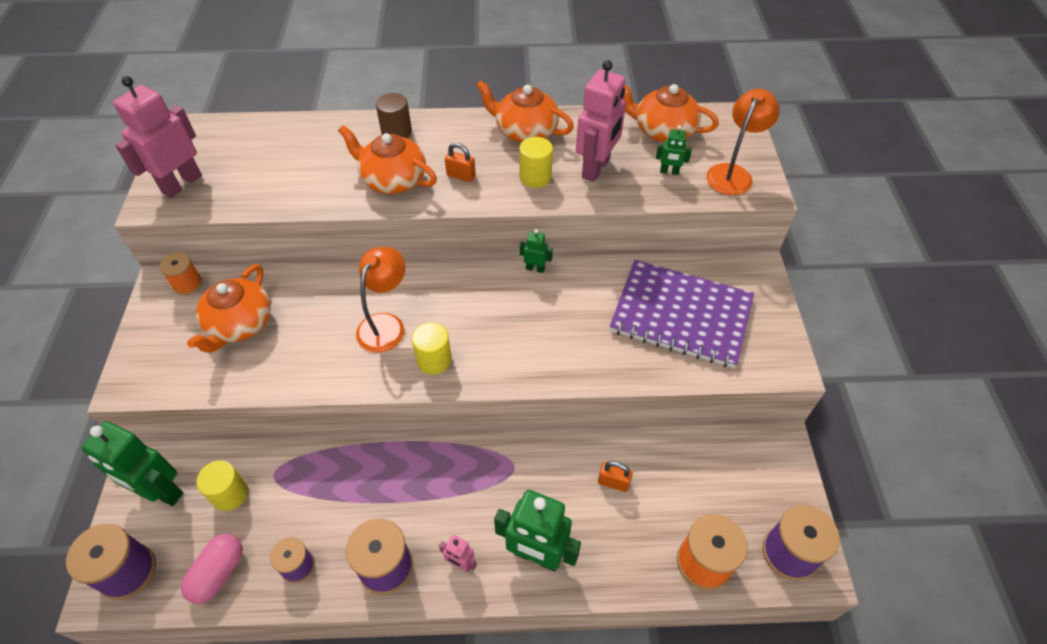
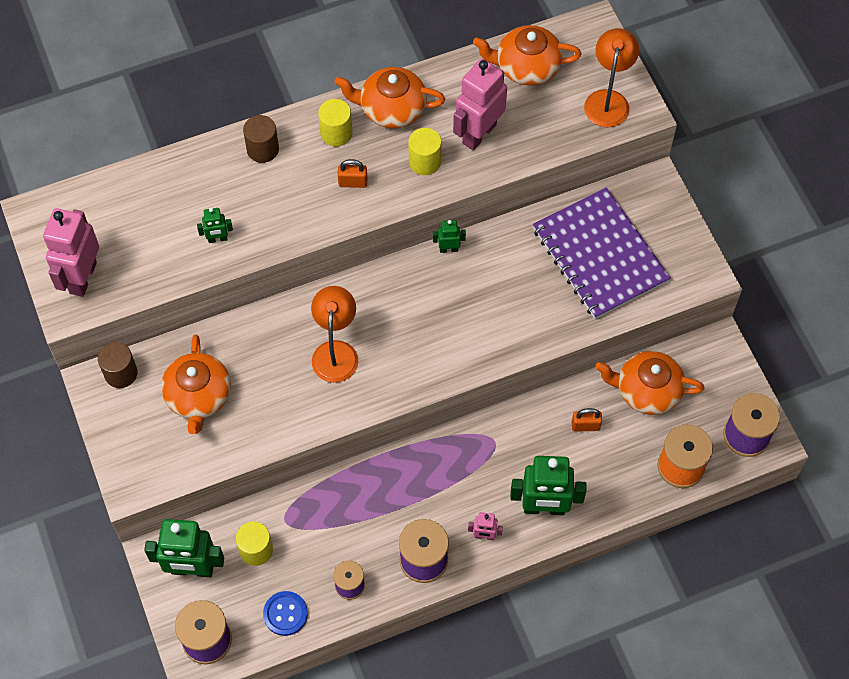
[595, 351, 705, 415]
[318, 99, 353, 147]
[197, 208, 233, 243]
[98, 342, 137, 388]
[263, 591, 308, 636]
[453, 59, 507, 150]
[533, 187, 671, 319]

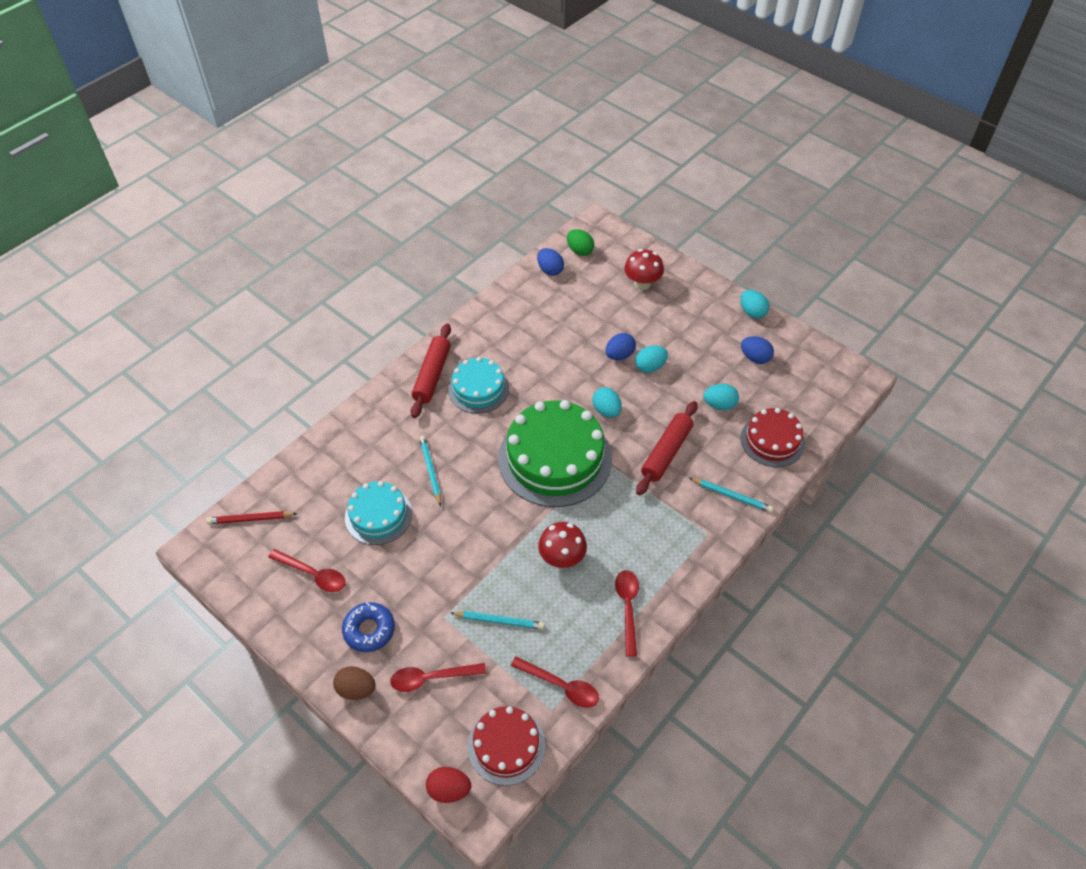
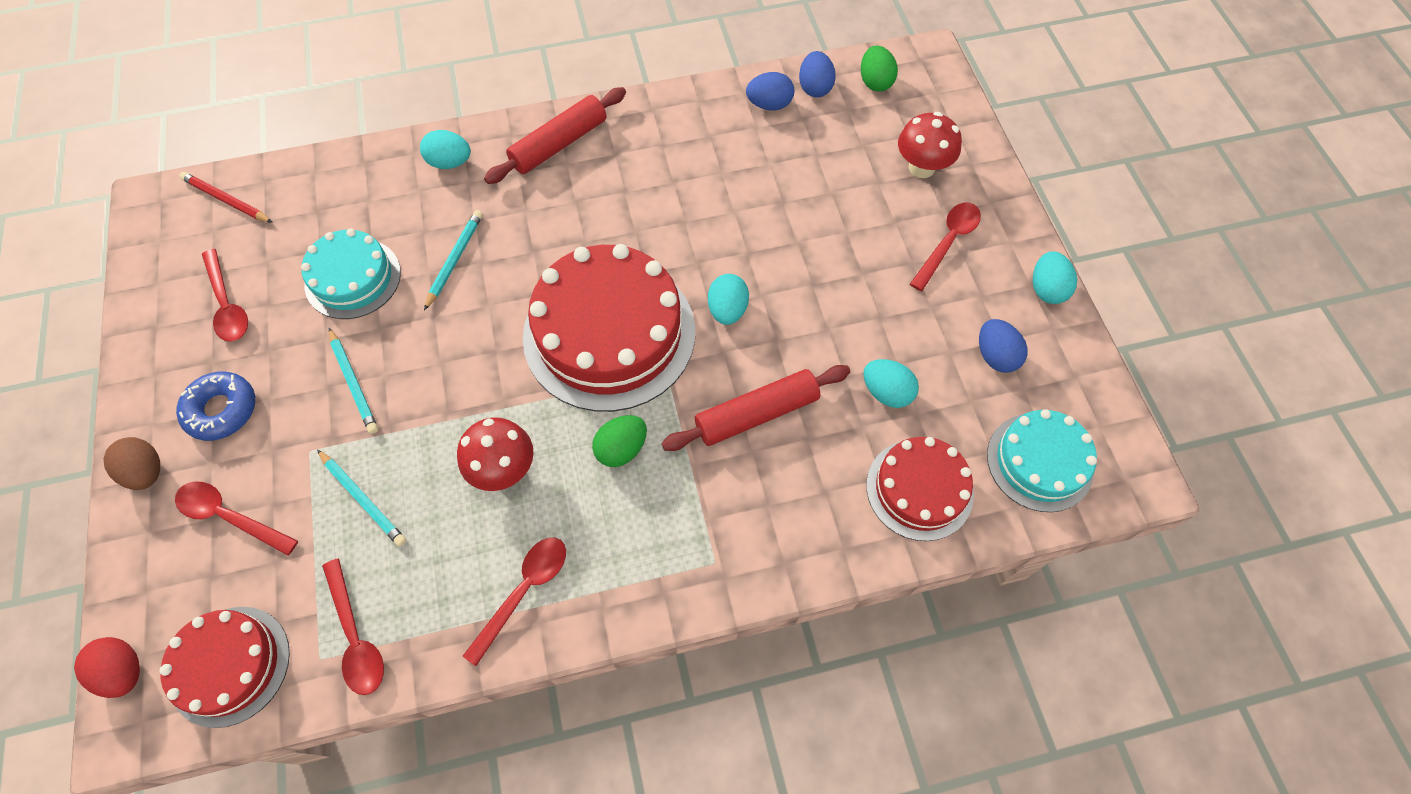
[592, 415, 647, 467]
[910, 203, 981, 291]
[987, 409, 1097, 512]
[746, 72, 794, 110]
[420, 130, 471, 169]
[329, 328, 378, 434]
[523, 244, 695, 412]

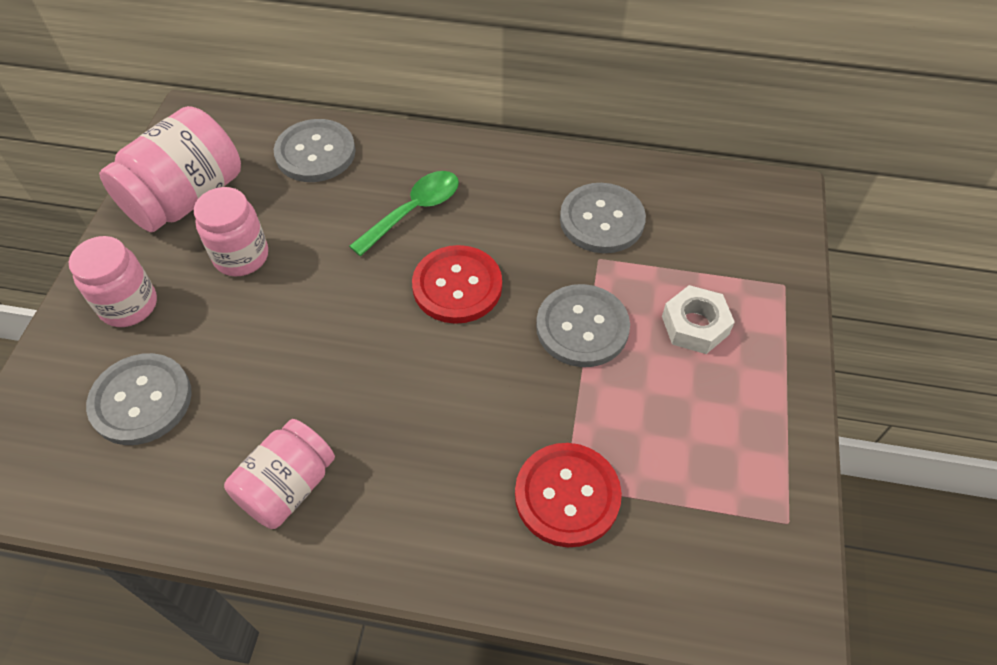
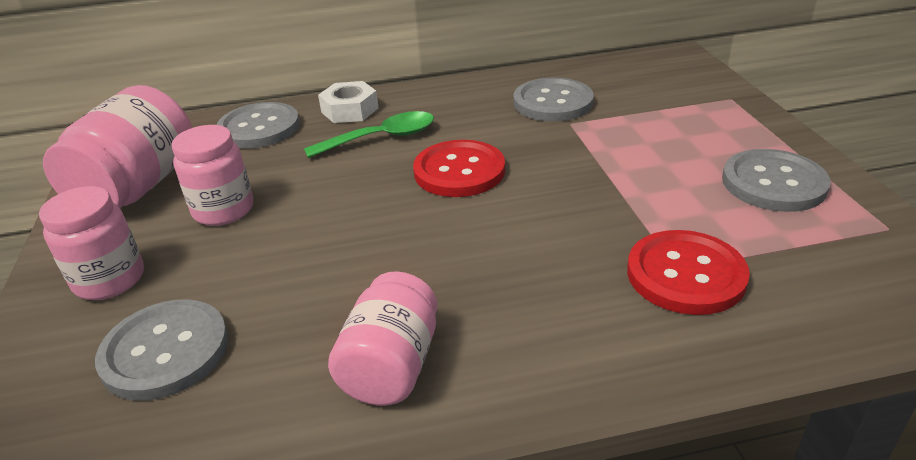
[722, 149, 831, 212]
[318, 81, 379, 123]
[304, 111, 434, 158]

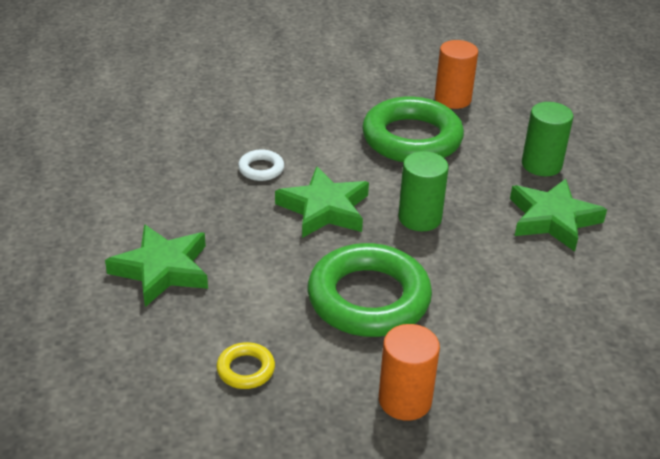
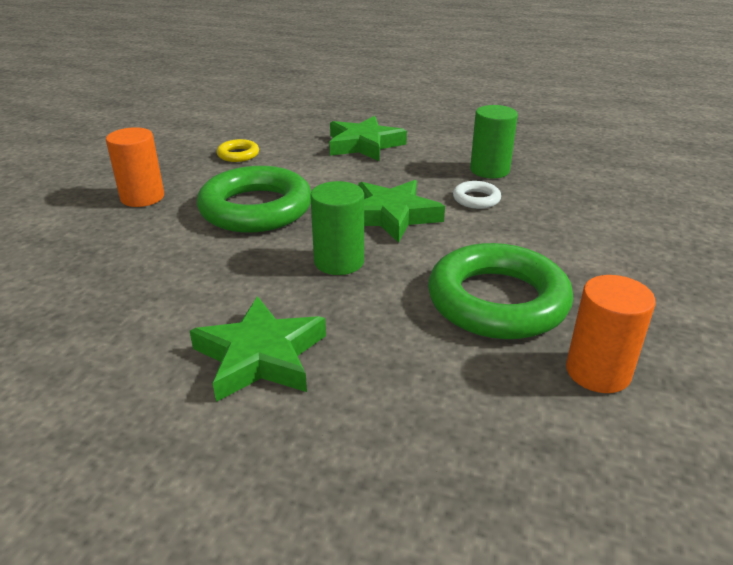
[470, 105, 518, 178]

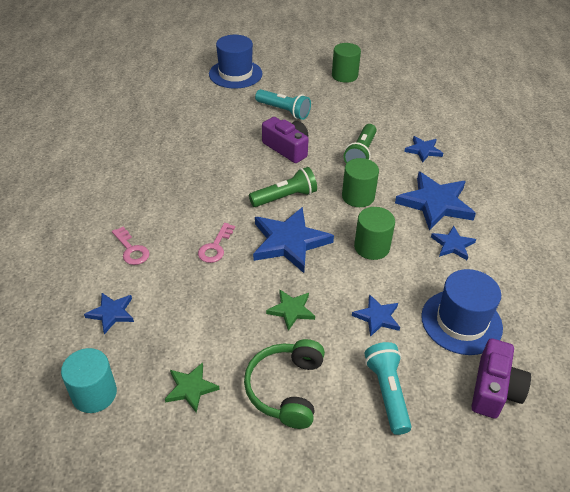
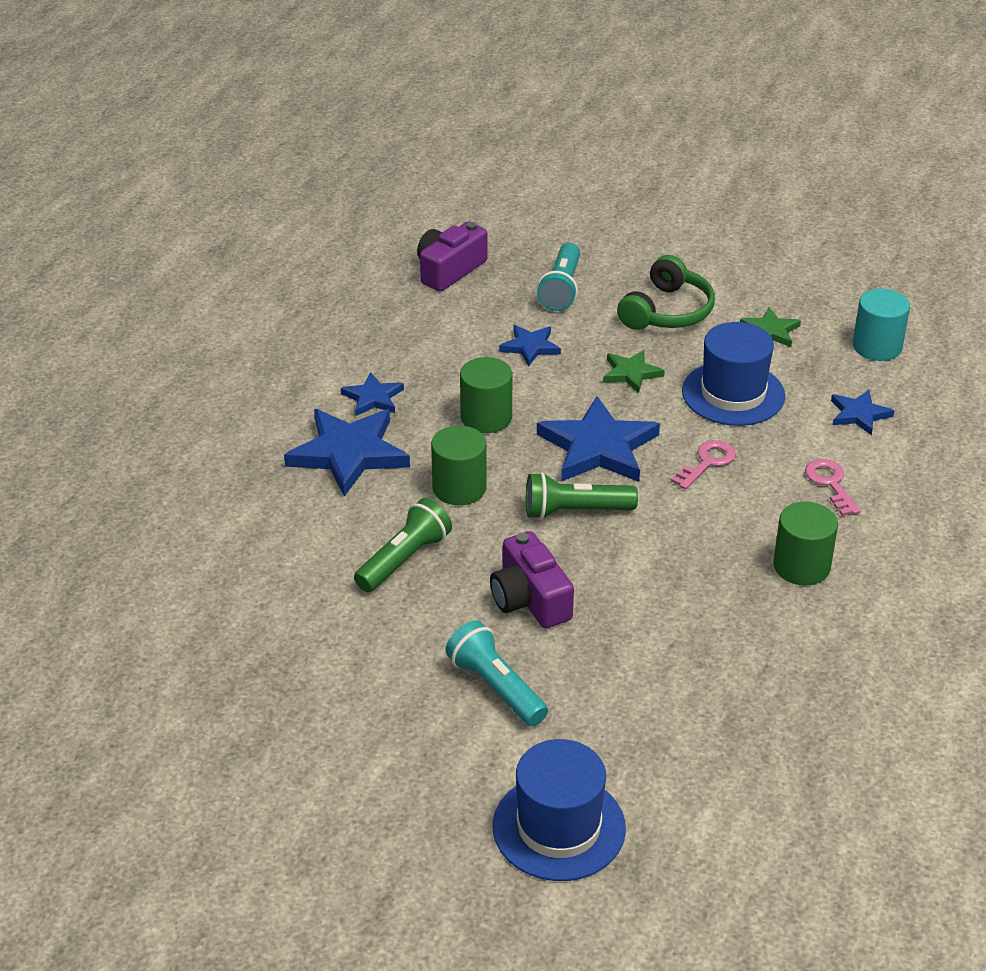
[404, 136, 443, 162] (first image)
[773, 502, 838, 586]
[682, 322, 785, 426]

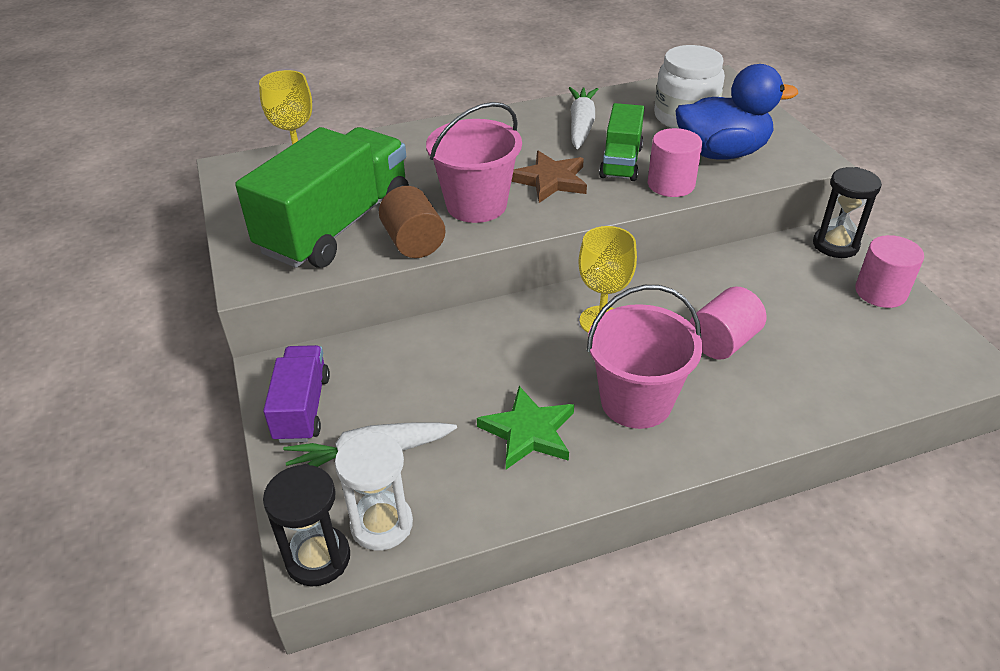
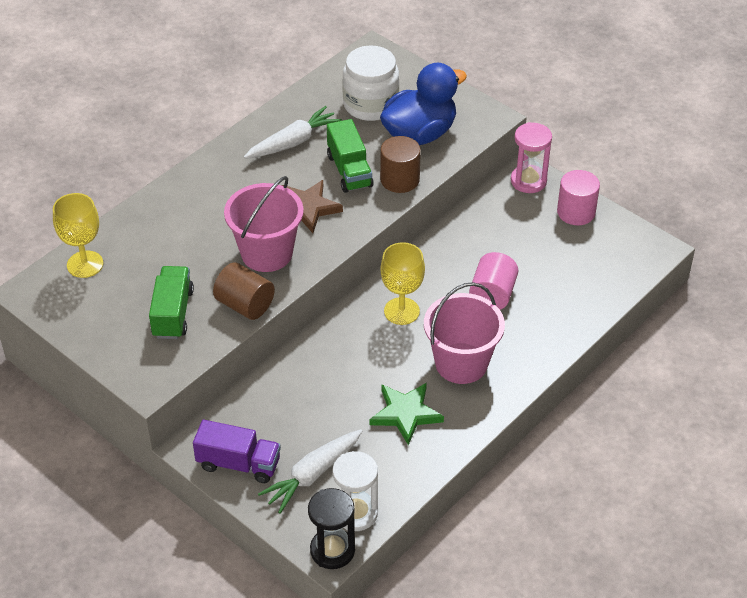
[380, 136, 421, 193]
[511, 122, 552, 193]
[193, 420, 281, 483]
[244, 106, 342, 159]
[149, 266, 194, 339]

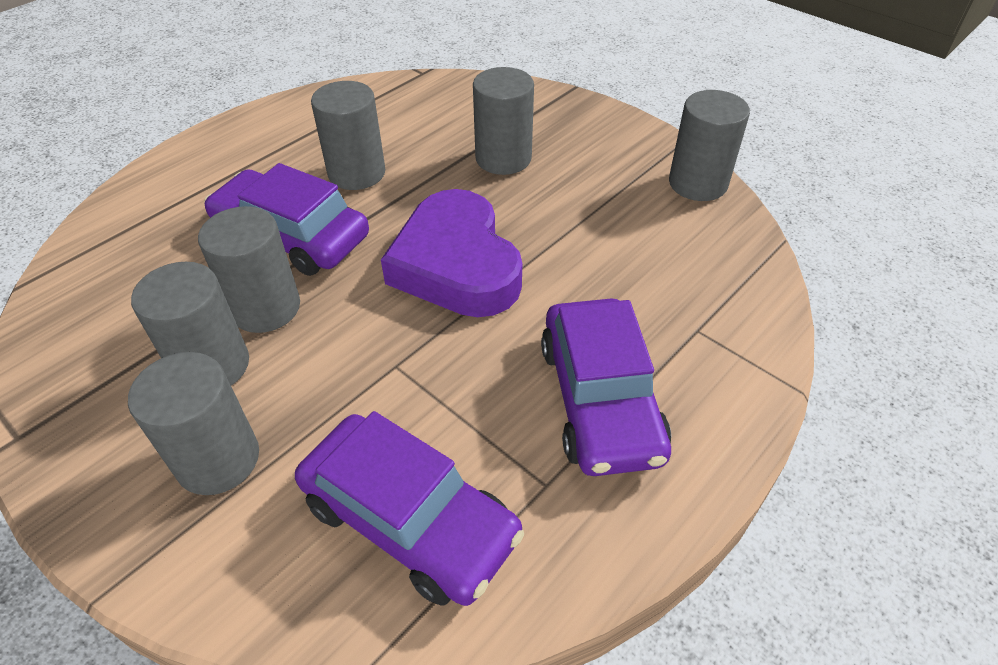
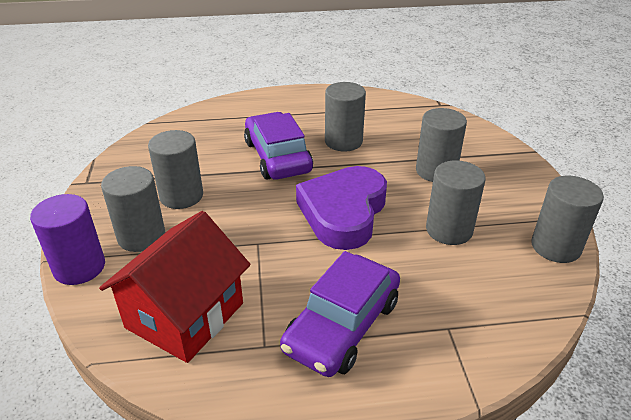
[30, 194, 105, 285]
[426, 160, 486, 245]
[99, 211, 250, 363]

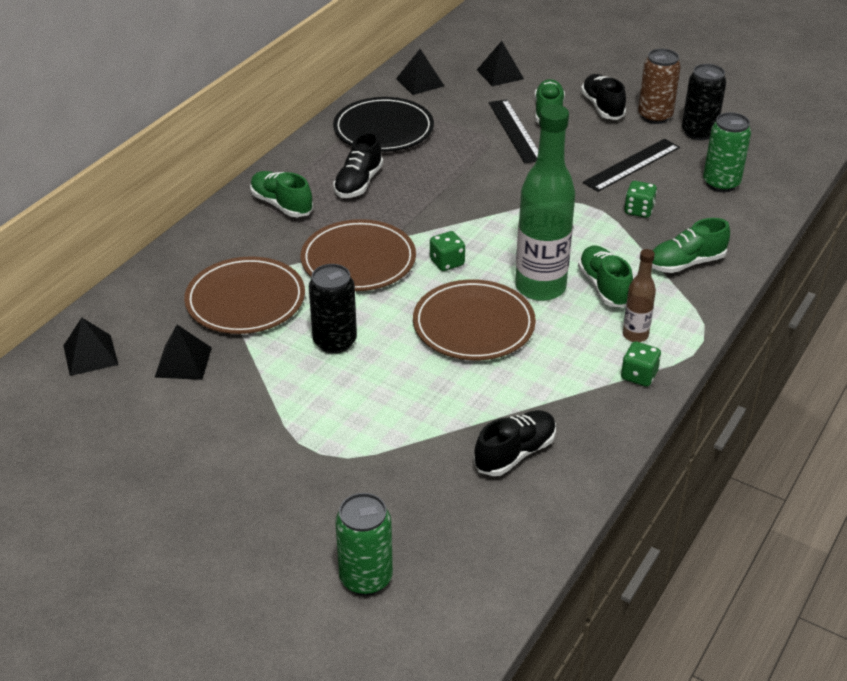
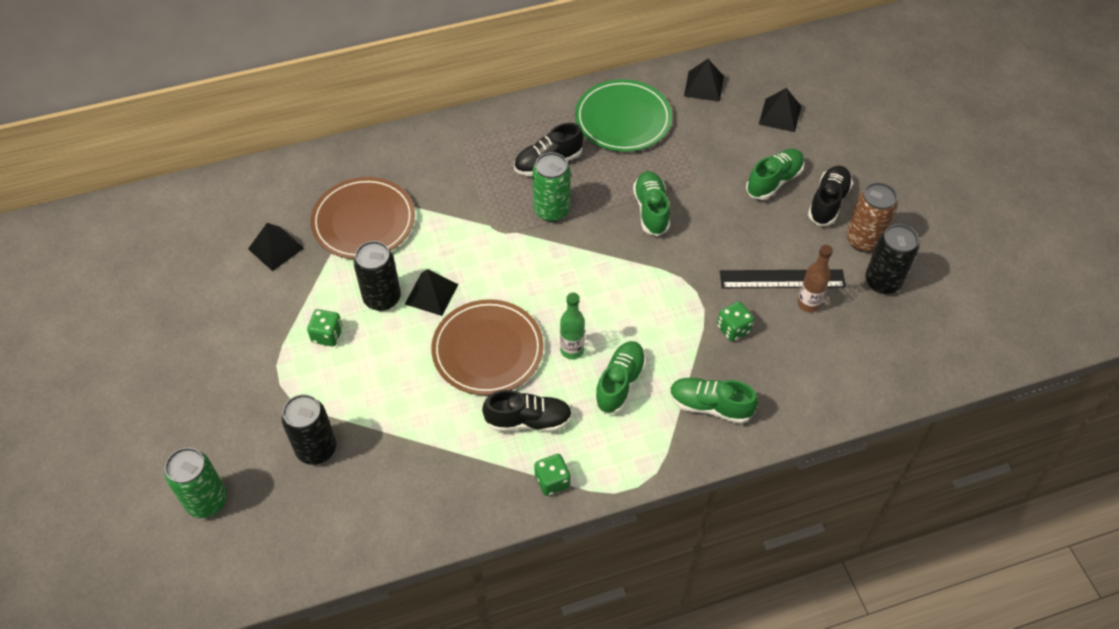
[301, 219, 416, 291] (first image)
[489, 99, 538, 163] (first image)
[281, 394, 336, 465]
[405, 269, 458, 316]
[633, 171, 670, 236]
[307, 309, 343, 346]
[482, 390, 572, 432]
[797, 245, 833, 312]
[532, 152, 571, 222]
[575, 79, 672, 152]
[560, 293, 585, 359]

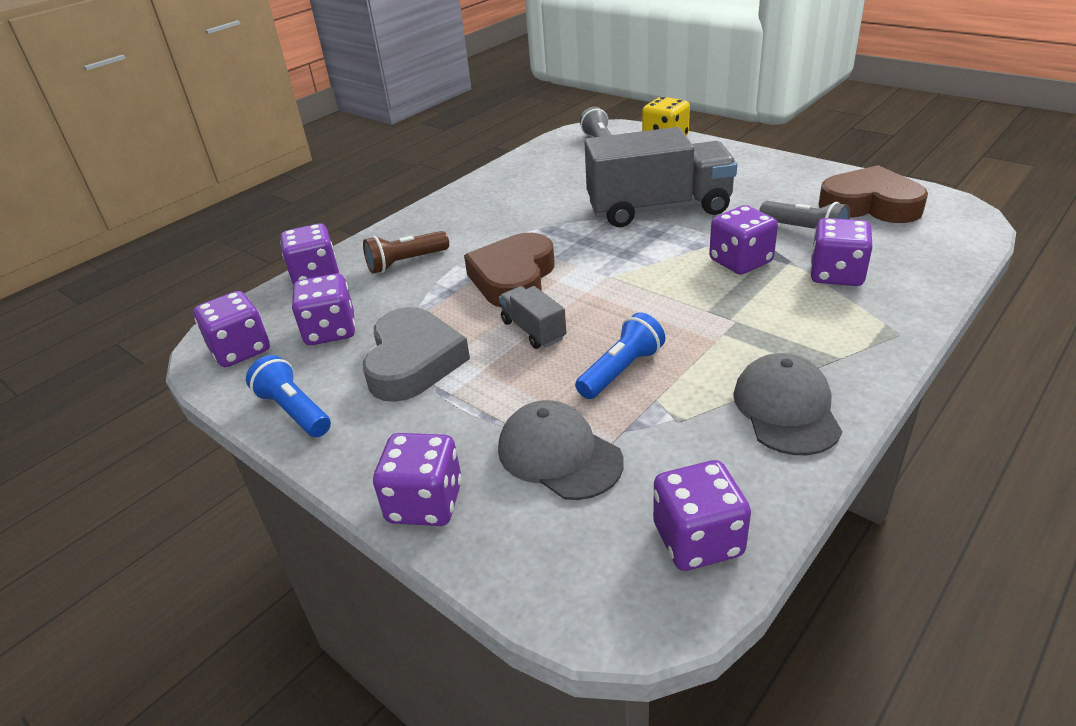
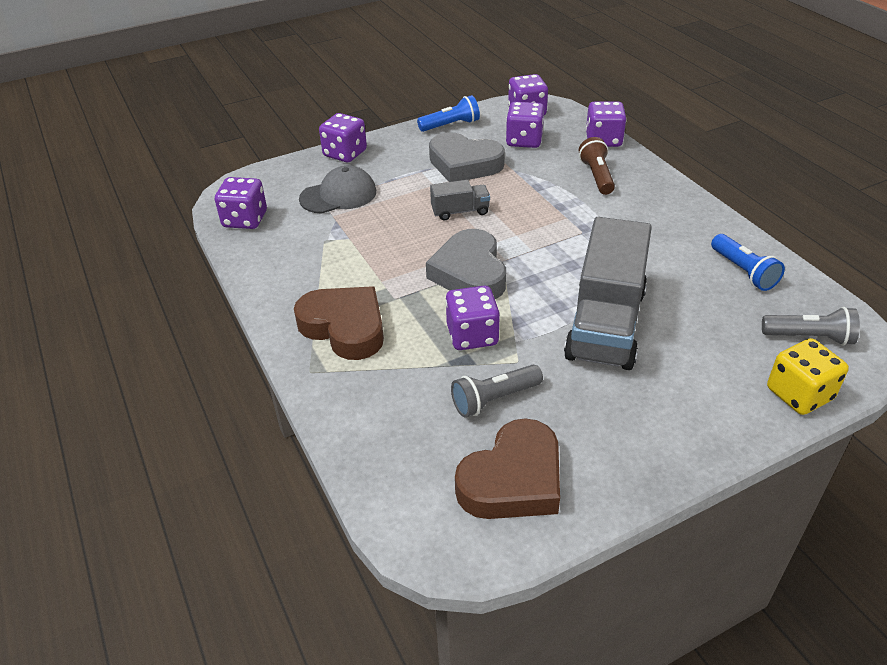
[733, 353, 842, 455] (first image)
[810, 218, 873, 286] (first image)
[426, 229, 506, 299]
[294, 286, 384, 360]
[711, 234, 785, 291]

